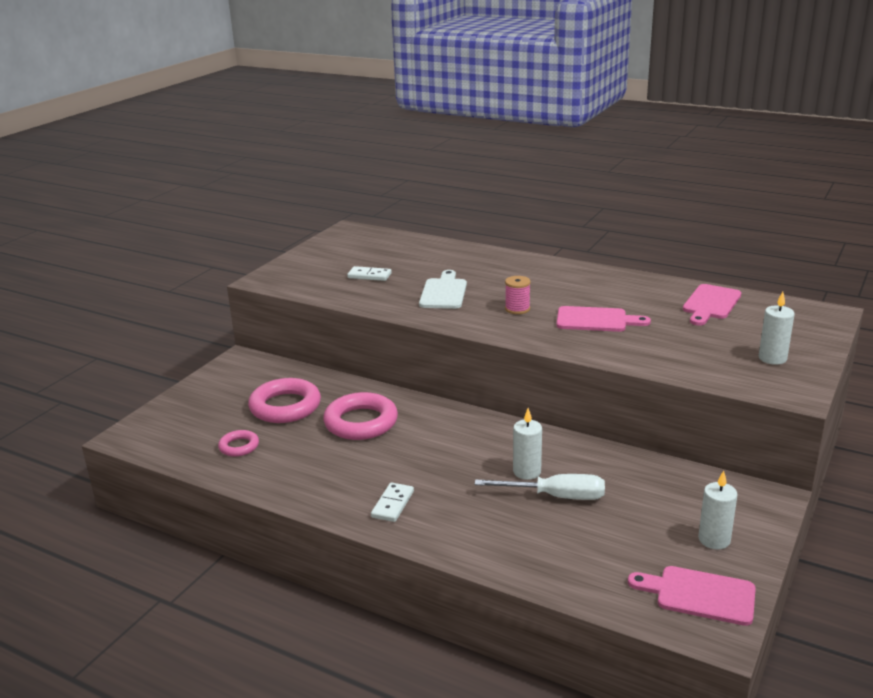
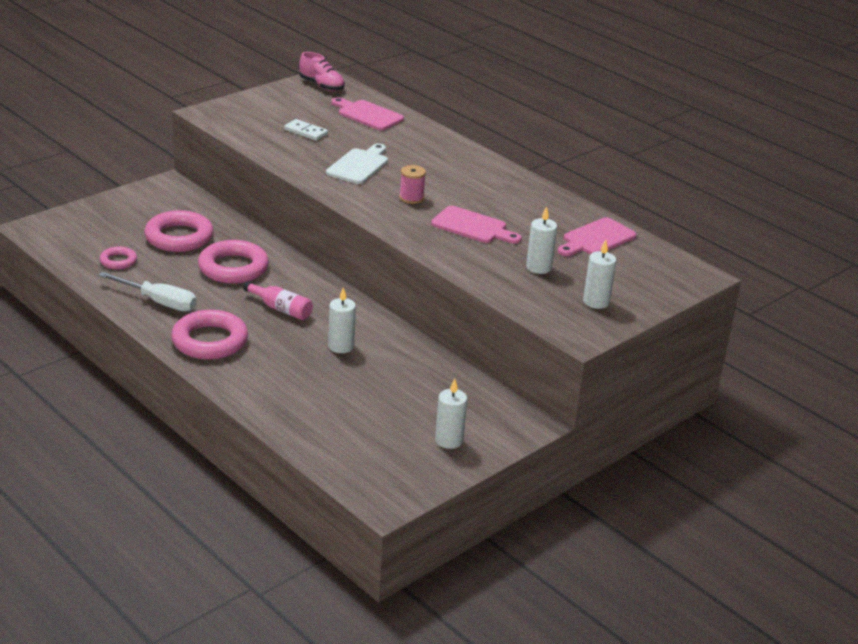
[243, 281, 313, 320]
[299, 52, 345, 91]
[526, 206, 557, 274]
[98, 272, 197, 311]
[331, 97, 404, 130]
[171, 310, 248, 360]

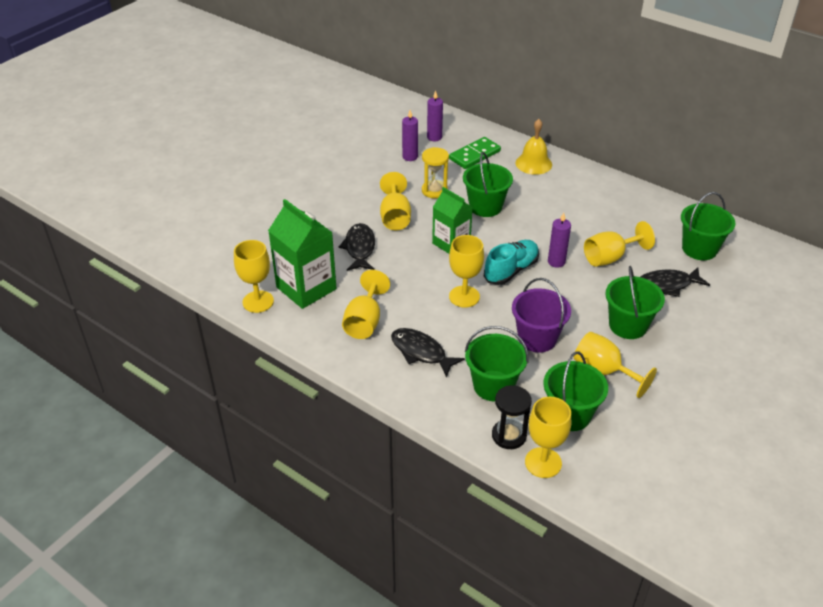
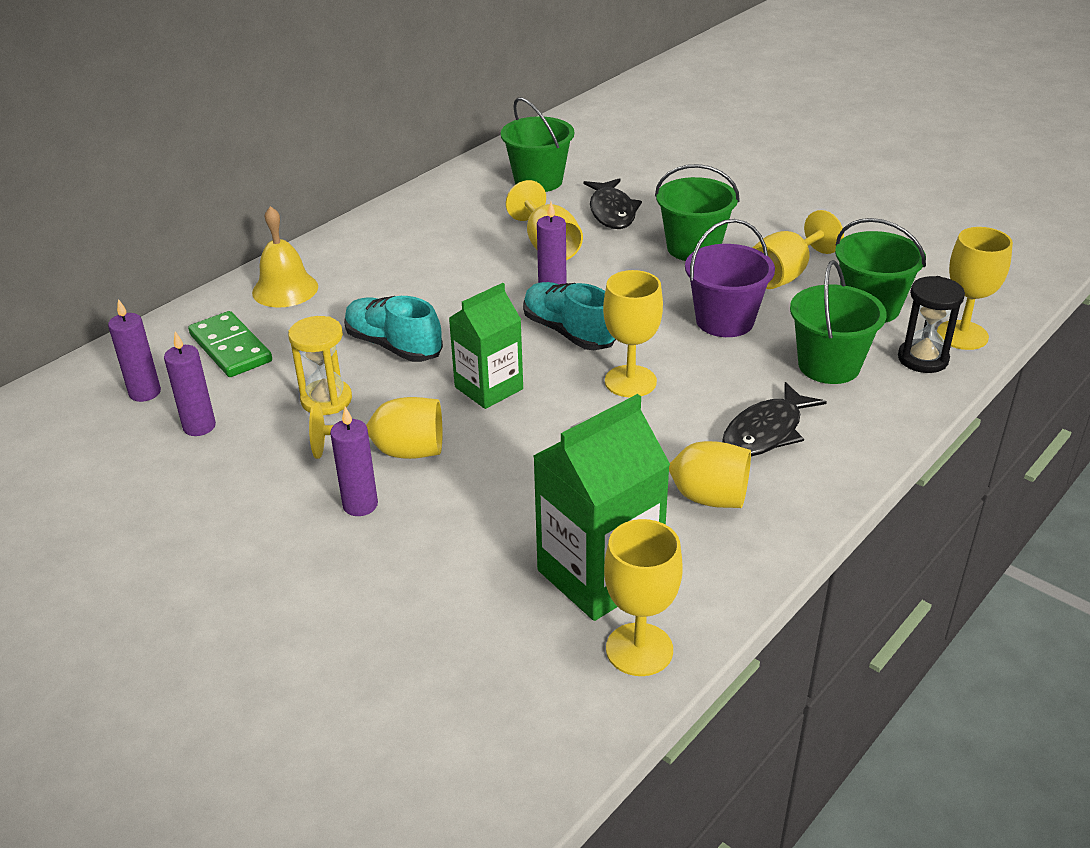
[339, 223, 375, 271] (first image)
[330, 407, 378, 516]
[344, 296, 443, 362]

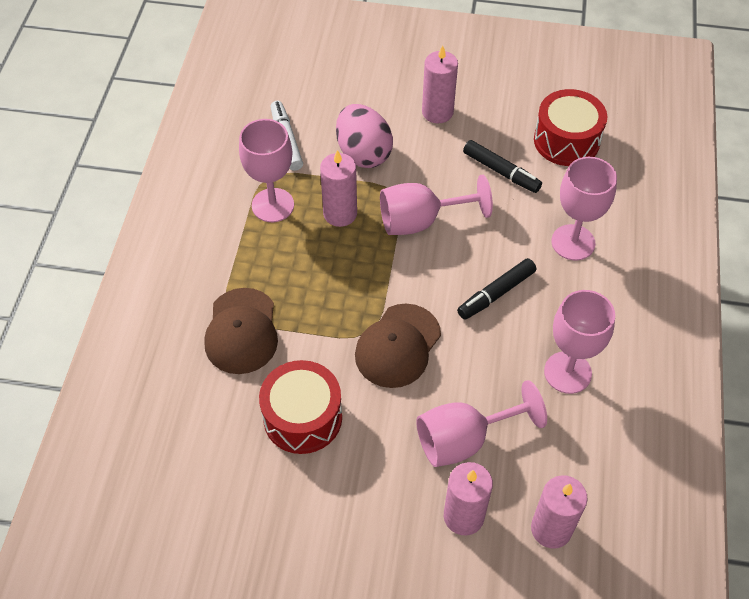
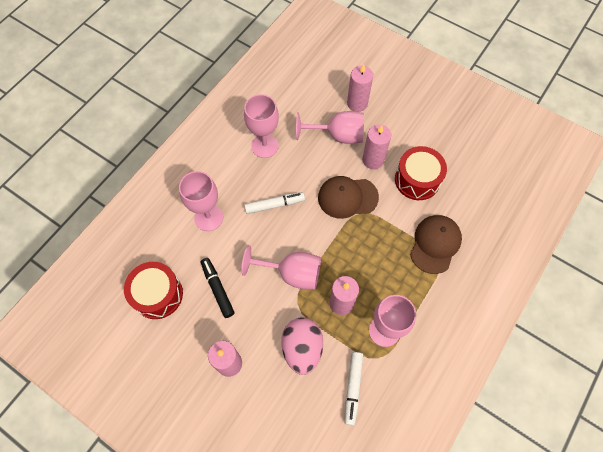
[362, 125, 391, 169]
[244, 192, 305, 214]
[318, 176, 379, 219]

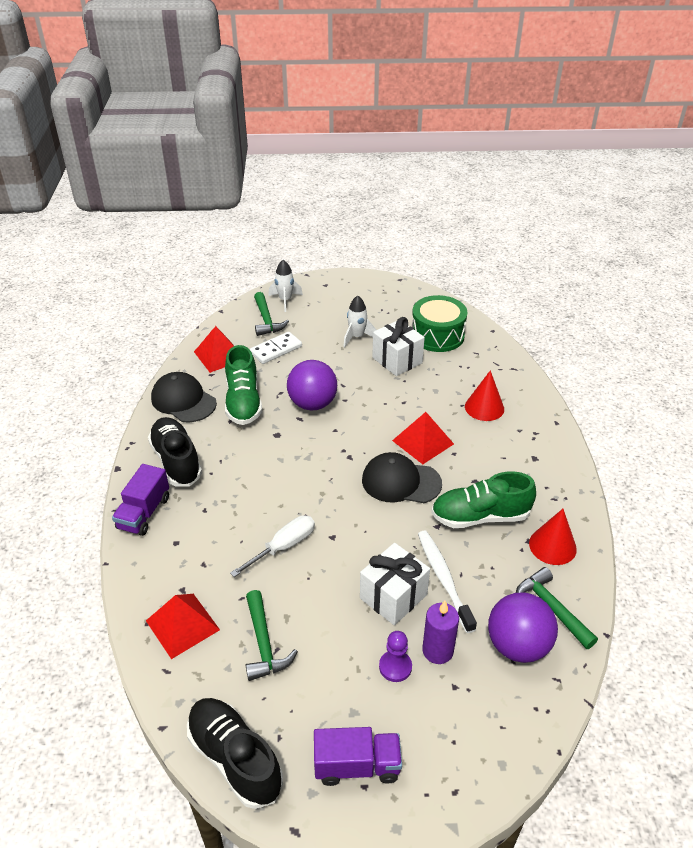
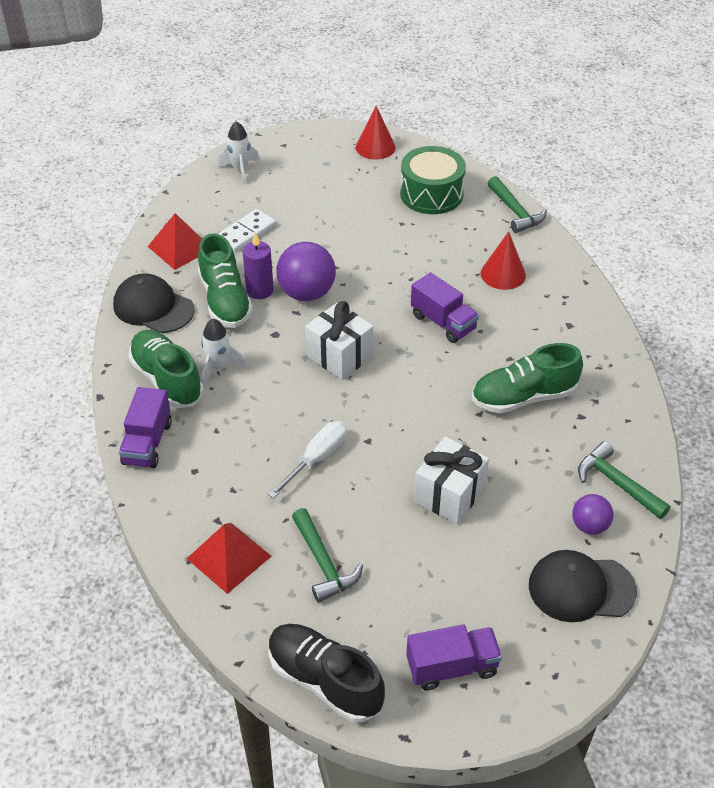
[379, 631, 412, 682] (first image)
[418, 531, 477, 633] (first image)
[487, 176, 547, 233]
[201, 319, 248, 386]
[529, 550, 637, 622]
[305, 301, 373, 380]
[243, 233, 274, 299]
[356, 106, 396, 160]
[411, 272, 479, 343]
[128, 330, 204, 408]
[572, 494, 613, 535]

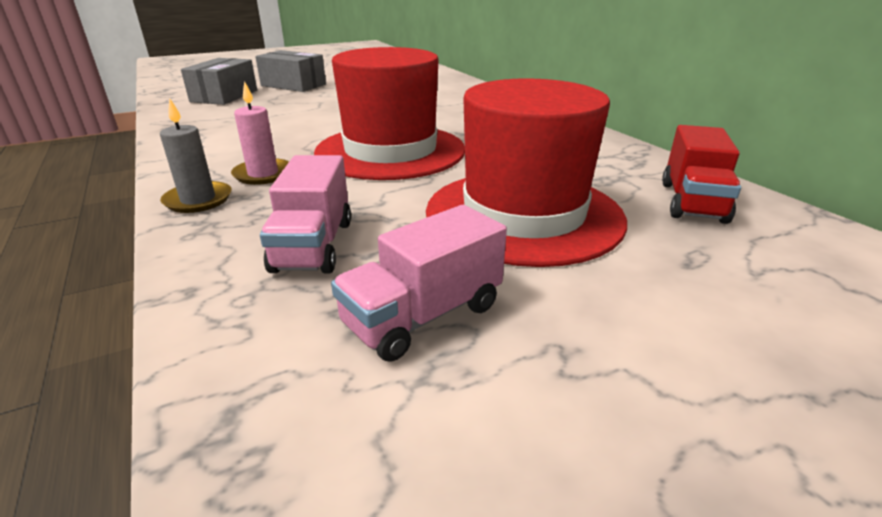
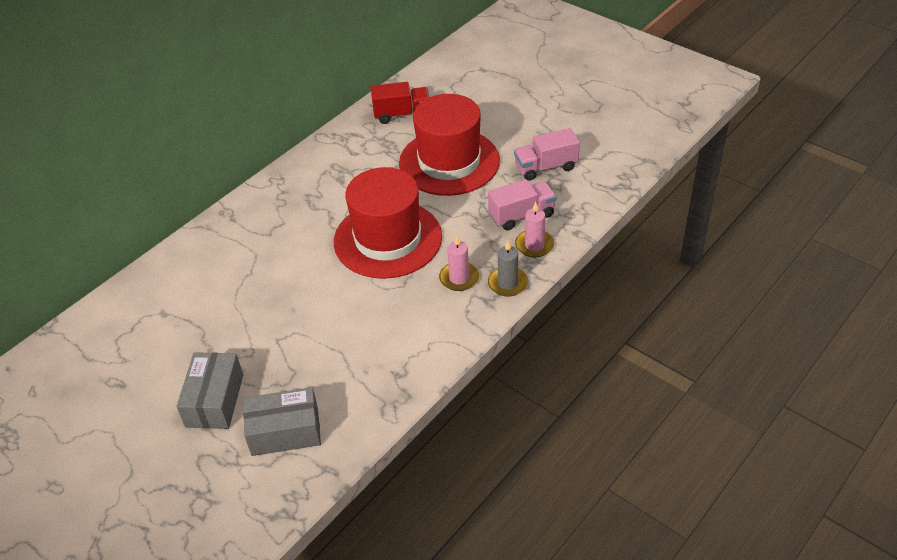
[515, 202, 554, 257]
[514, 128, 580, 181]

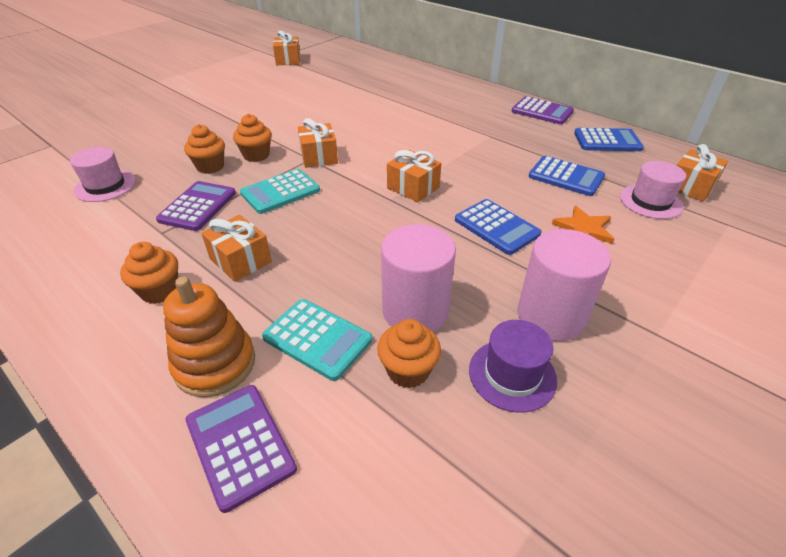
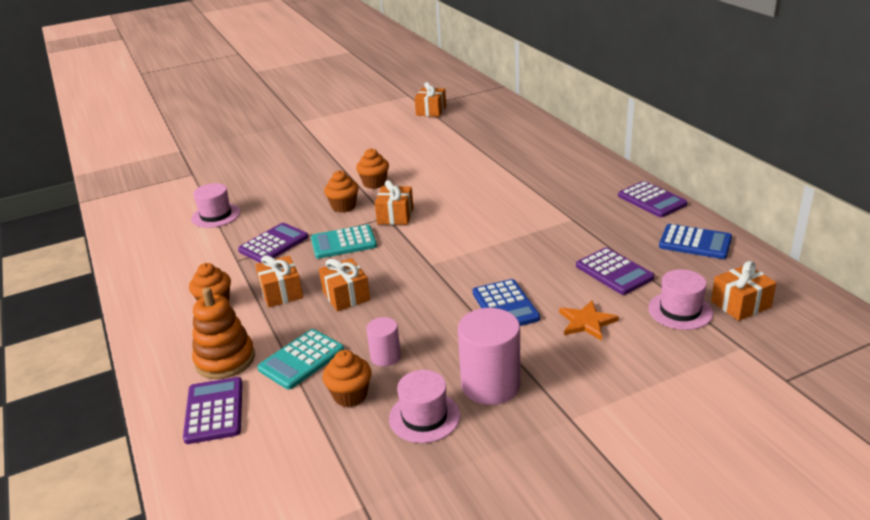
[356, 148, 389, 189]
[319, 258, 370, 312]
[389, 370, 460, 443]
[576, 248, 654, 295]
[257, 329, 344, 390]
[366, 317, 401, 367]

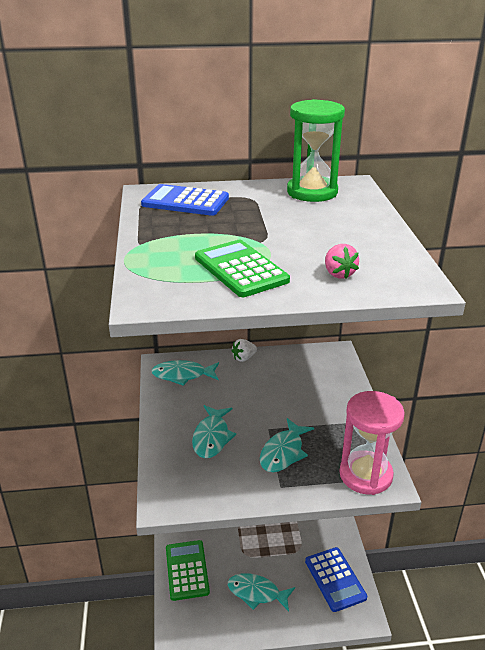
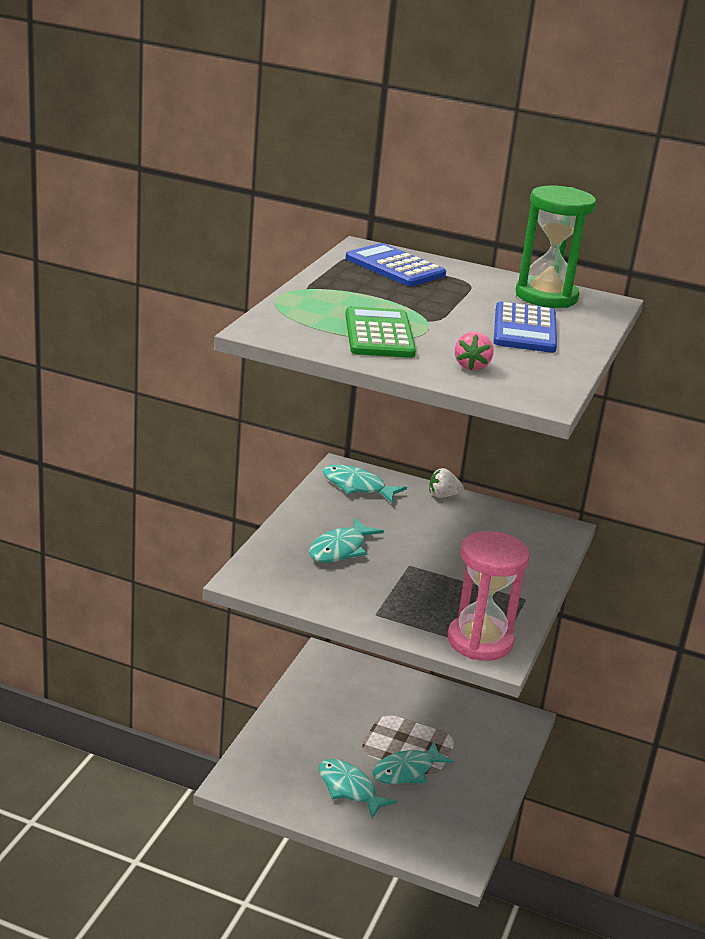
[166, 540, 210, 601] (first image)
[373, 742, 454, 784]
[494, 302, 557, 353]

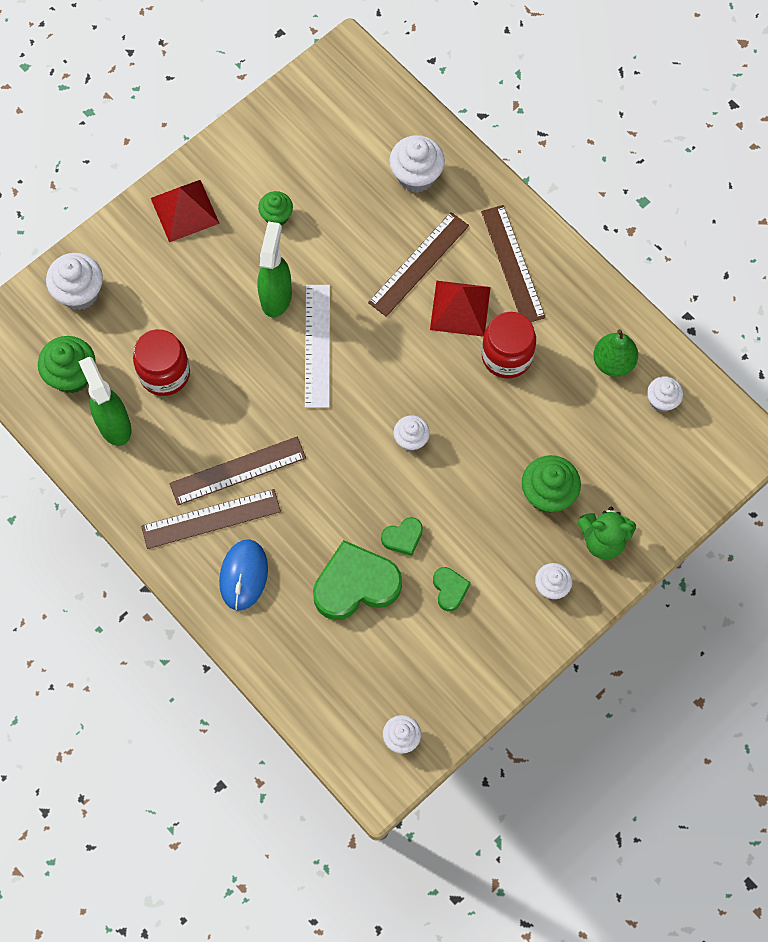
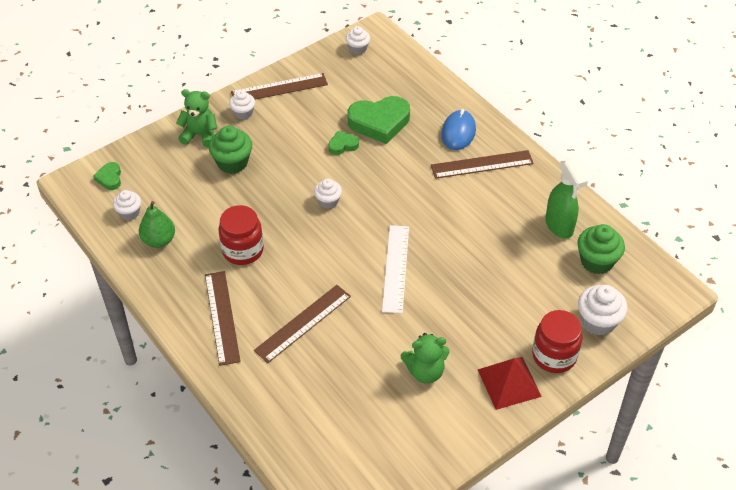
[257, 221, 292, 317] (first image)
[389, 135, 445, 193] (first image)
[430, 281, 491, 337] (first image)
[532, 310, 582, 373]
[231, 73, 328, 100]
[93, 162, 121, 190]
[401, 333, 449, 384]

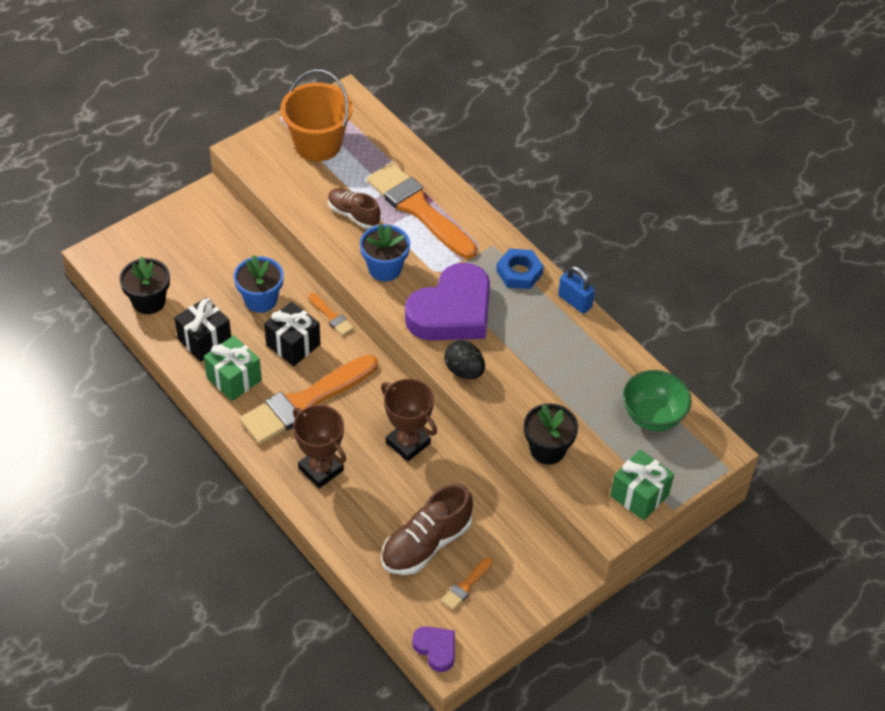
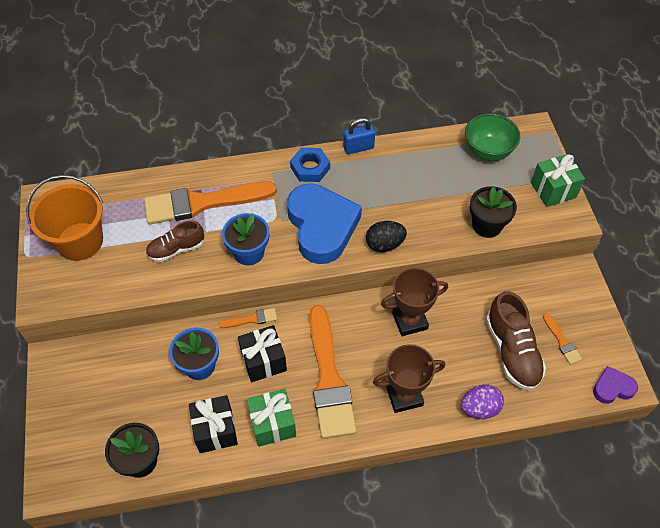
[460, 385, 504, 419]
[287, 184, 362, 264]

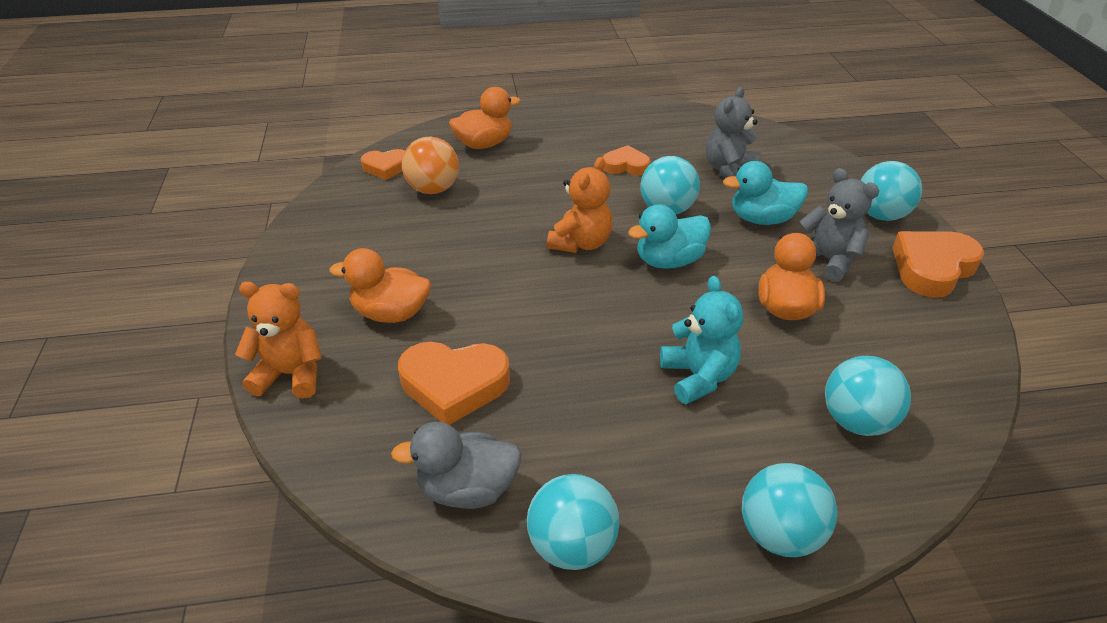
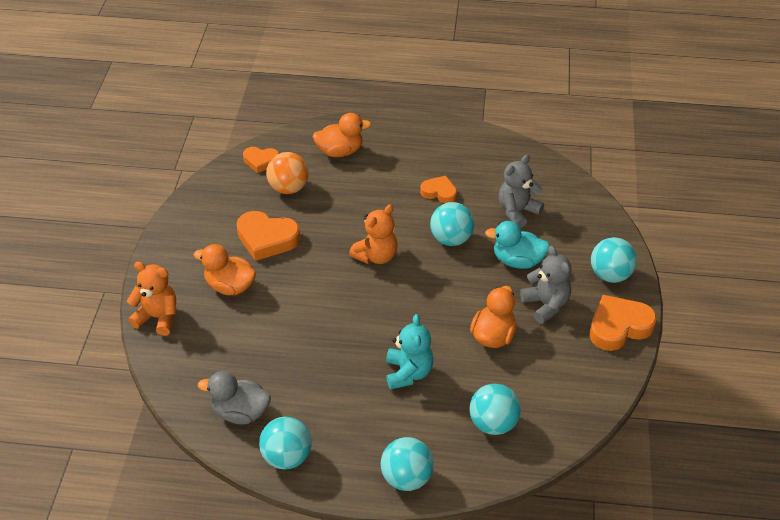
[628, 204, 711, 269] (first image)
[237, 211, 301, 261]

